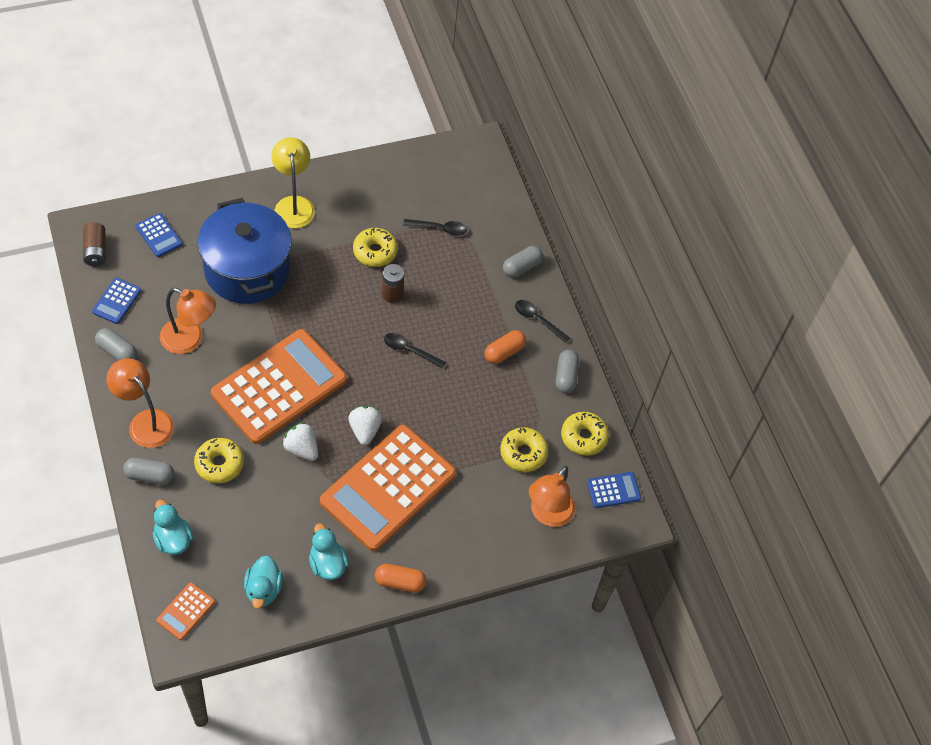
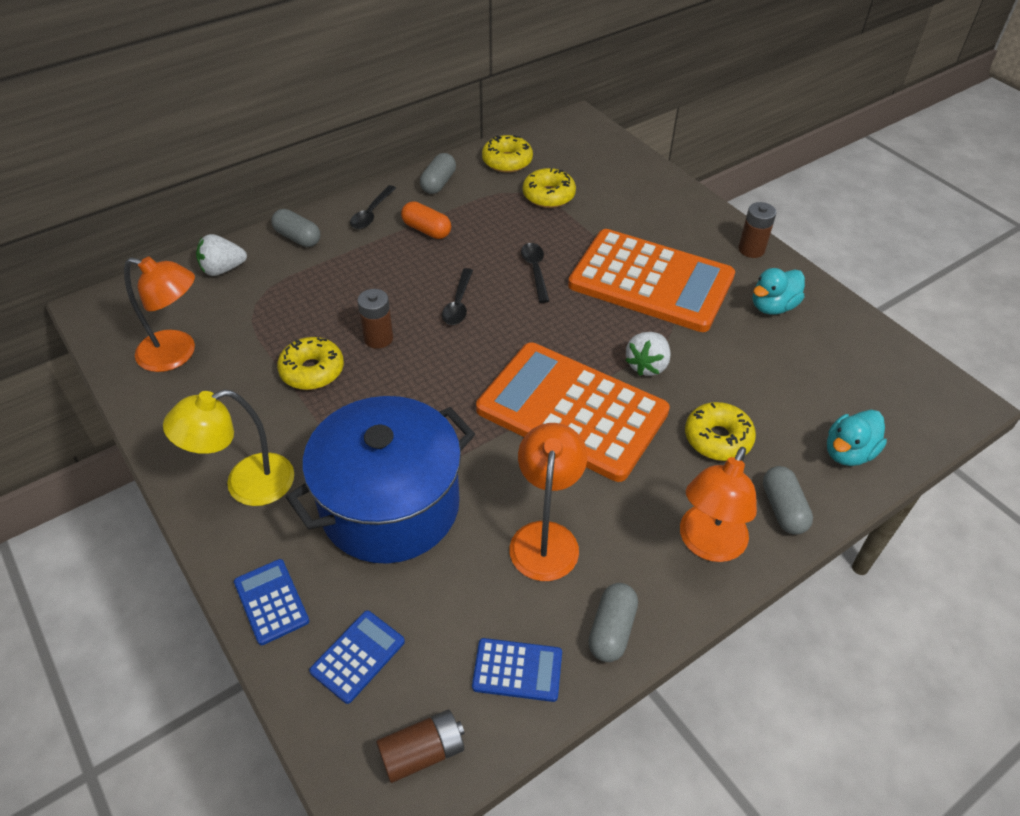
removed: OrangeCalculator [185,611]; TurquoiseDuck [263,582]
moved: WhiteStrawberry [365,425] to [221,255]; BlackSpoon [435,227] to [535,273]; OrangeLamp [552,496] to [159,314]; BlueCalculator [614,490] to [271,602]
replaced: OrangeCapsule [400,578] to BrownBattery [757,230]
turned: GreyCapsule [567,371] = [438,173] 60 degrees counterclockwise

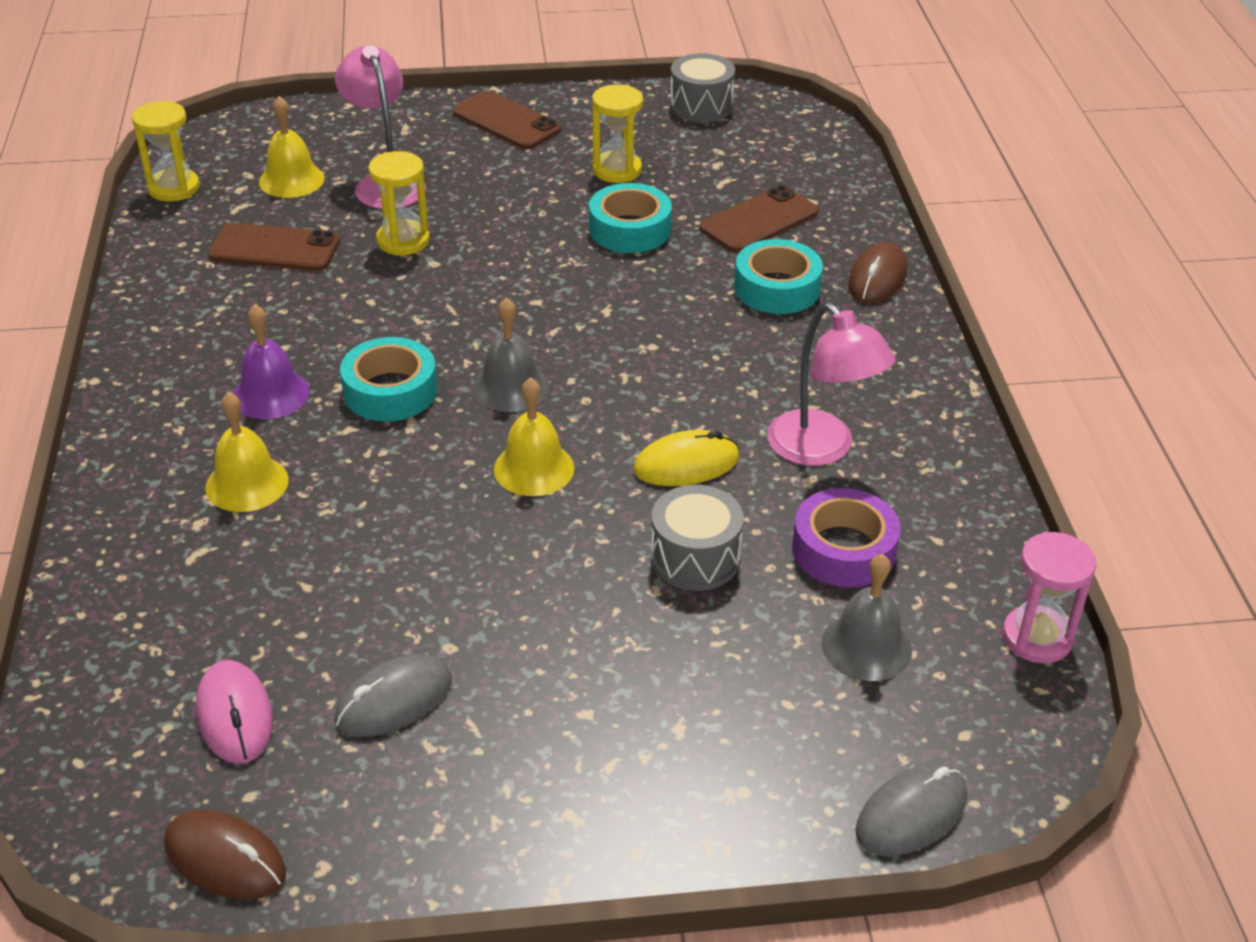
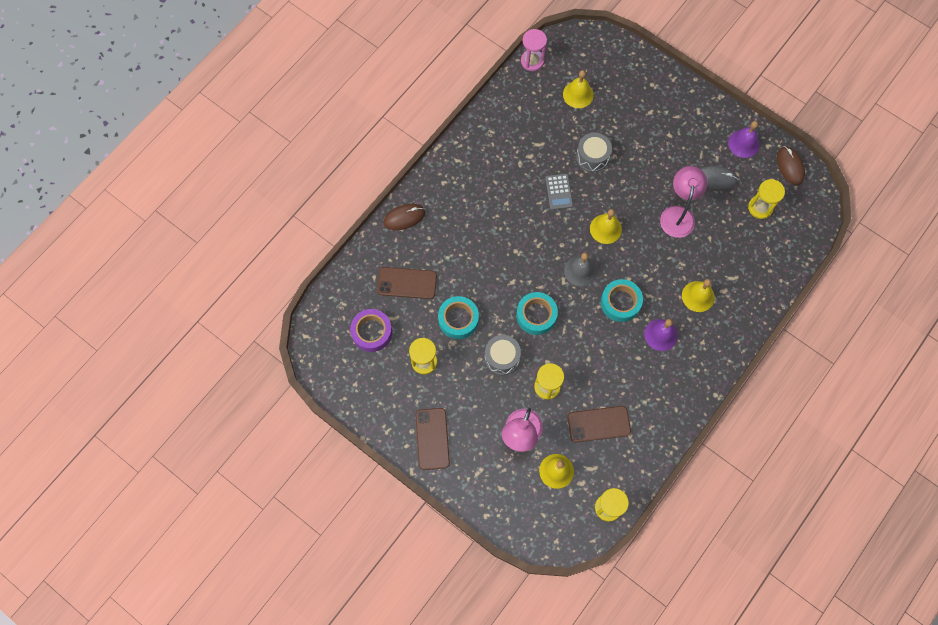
removed: GreyMouse [911,810]
added: PurpleBell [743,139]
moved: GreyDrum [702,87] to [503,355]; TurquoiseTape [778,276] to [537,313]; PinkLamp [831,384] to [683,202]; PurpleTape [846,537] to [371,330]
replaced: PinkMouse [234,712] to YellowHourglass [766,199]; YellowMouse [686,458] to GreyCalculator [559,192]
recoloured: GreyBell [867,617] to YellowBell [578,89]
turned: BrownPhone [274,246] = [599,424] 60 degrees counterclockwise

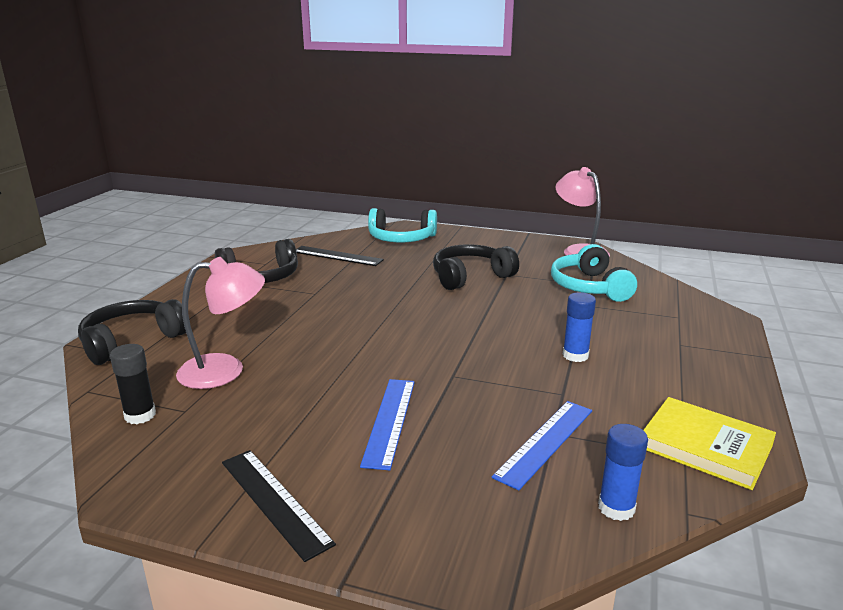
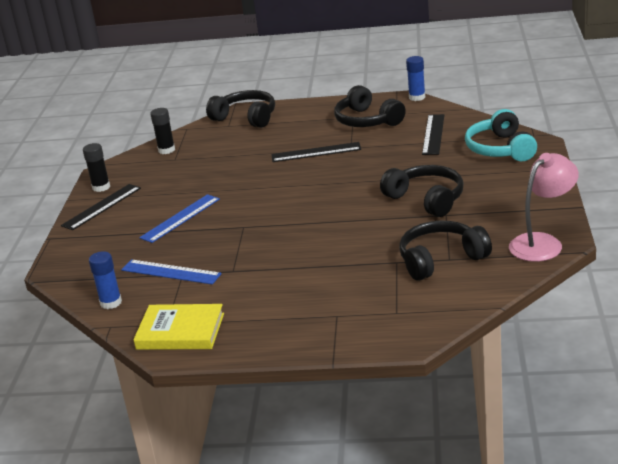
removed: PinkLamp [220,323]
added: BlackGlueStick [96,167]; BlackRuler [316,152]
moved: BlueGlueStick [579,327] to [415,78]
recoloured: TurquoiseHeadphones [594,273] to BlackHeadphones [445,250]
turned: BlueRuler [387,424] = [179,218] 45 degrees counterclockwise; YellowBook [709,443] = [178,327] 75 degrees clockwise

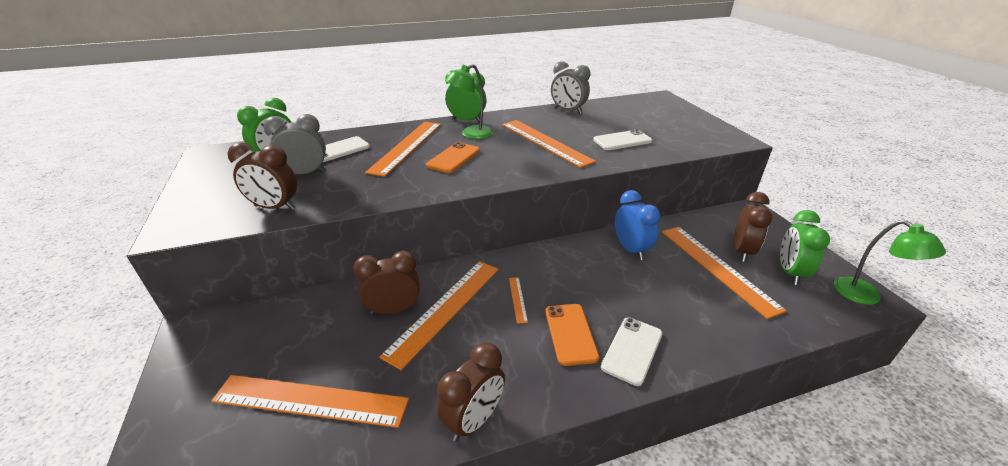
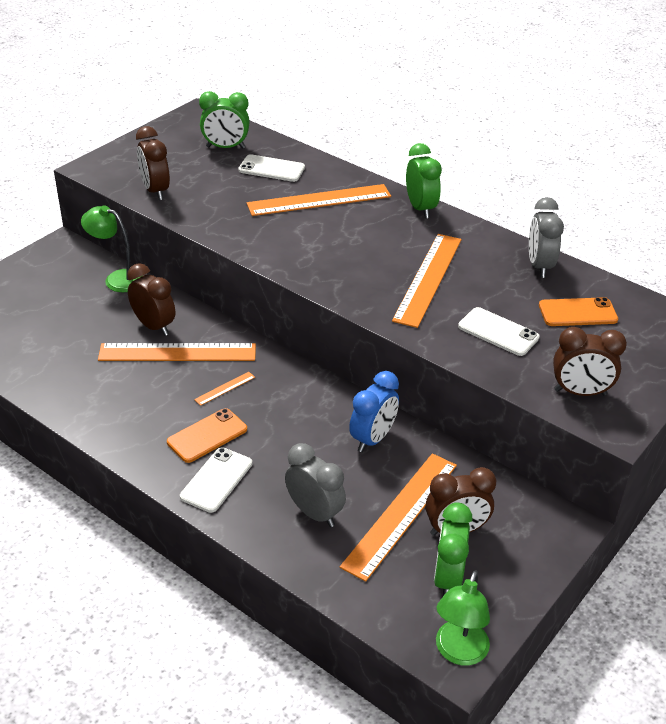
removed: OrangeRuler [310,401]
moved: GreyClock [294,144] to [315,485]; OrangePhone [453,157] to [578,311]; BrownClock [471,392] to [590,361]; GreenLamp [469,101] to [111,248]
turned: WhitePhone [631,351] = [216,480] 60 degrees counterclockwise; GreenClock [805,247] = [453,549] 60 degrees counterclockwise

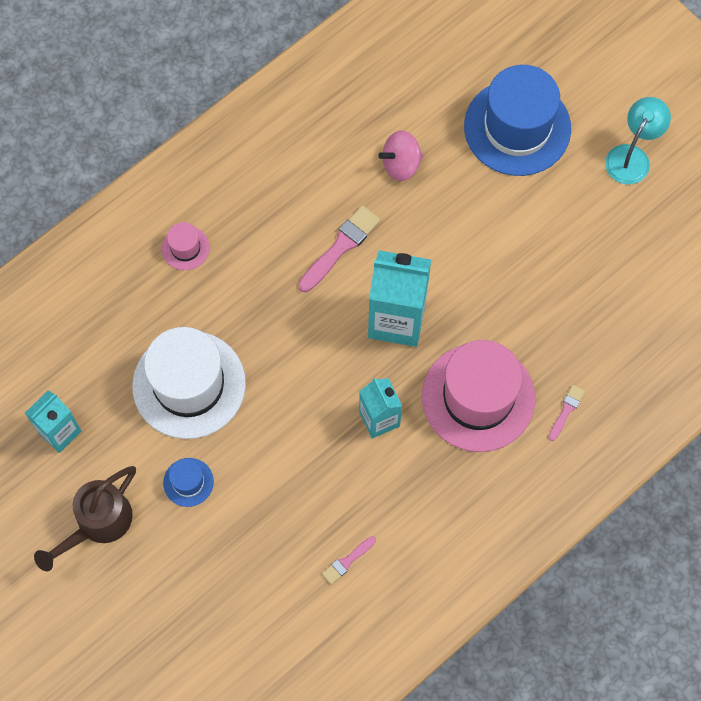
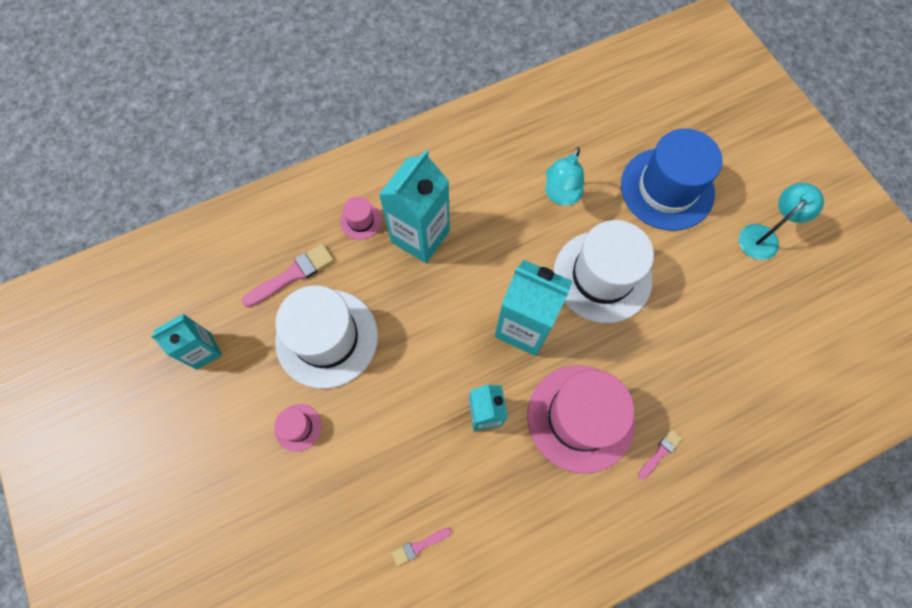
removed: BrownWateringCan [85,518]
added: TurquoiseCarton [414,206]; WhiteHat [603,271]
moved: PinkBrush [339,248] to [288,275]
replaced: PinkSpinningTop [400,155] to TurquoiseLamp [564,176]
recoloured: BlueHat [188,482] to PinkHat [298,427]

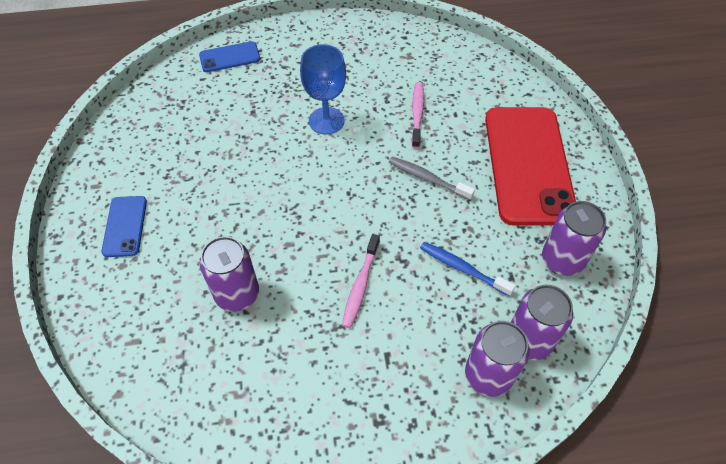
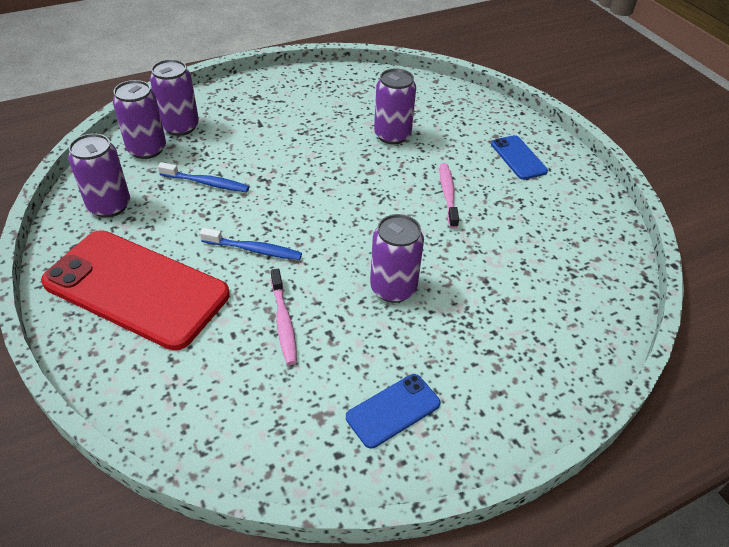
moved: BluePhone [229,56] to [393,411]; PinkToothbrush [361,281] to [449,196]
replaced: BlueGoblet [323,89] to PurpleCan [397,258]
recoloured: GreyToothbrush [432,178] to BlueToothbrush [251,244]
turned: RedPhone [530,166] = [135,290] 45 degrees counterclockwise

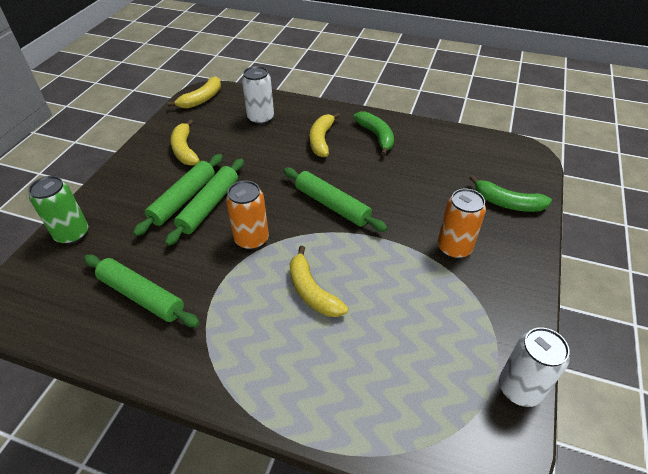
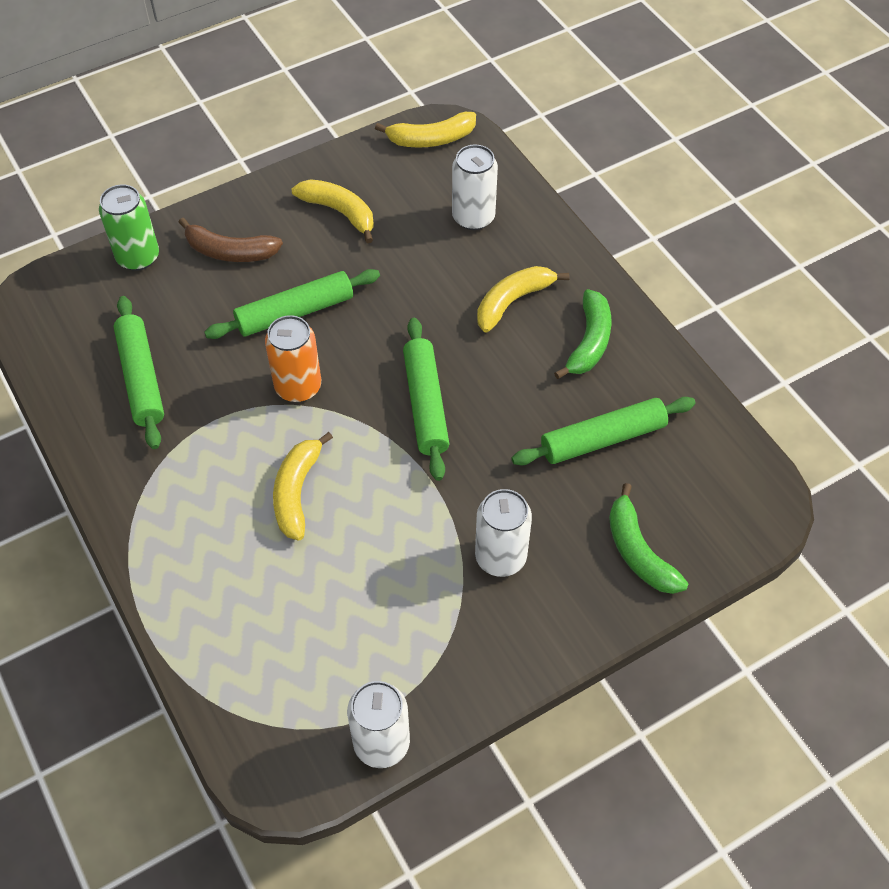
added: BrownBanana [231,240]
moved: GreenRollingPin [178,195] to [603,431]
recoloured: OrangeCan [462,224] to WhiteCan [503,533]
turned: YellowBanana [185,142] = [333,211] 105 degrees clockwise

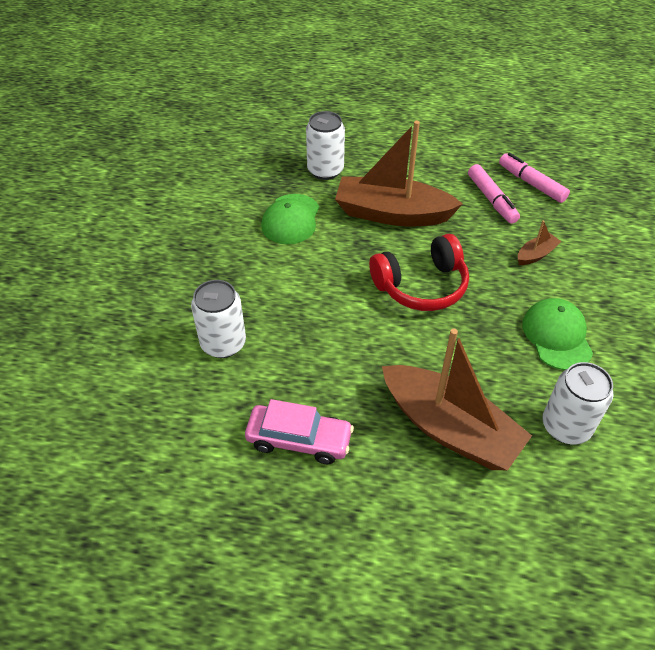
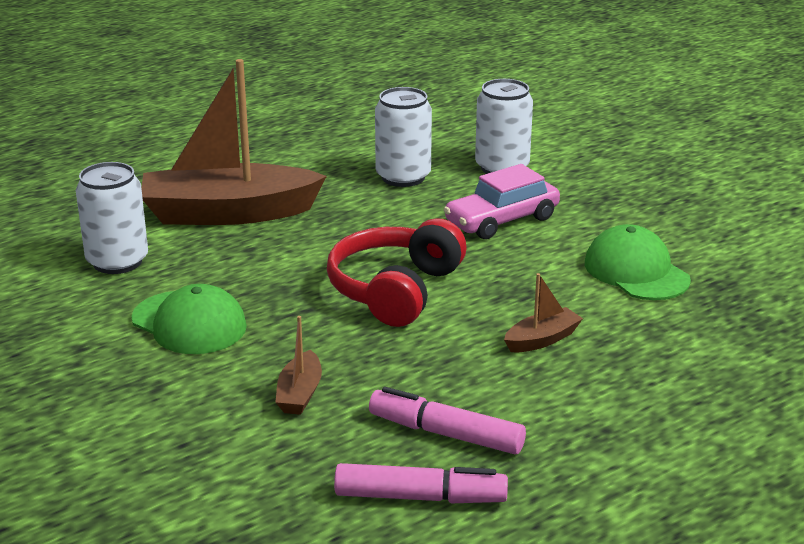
moved: PinkCar [299,431] to [502,201]; WhiteCan [325,145] to [403,137]
resized: BrownBoat [399,173] = [543,312] x0.42

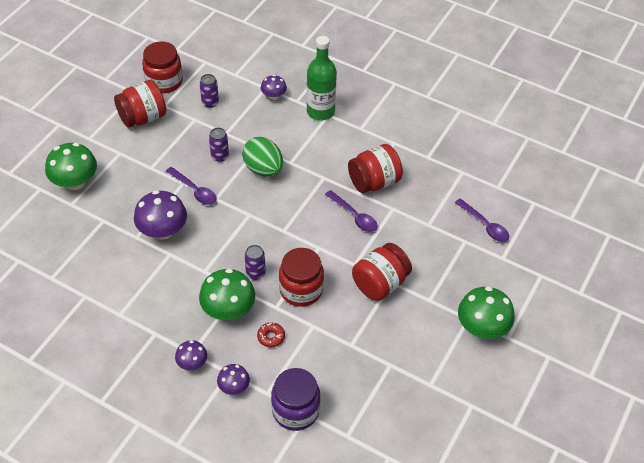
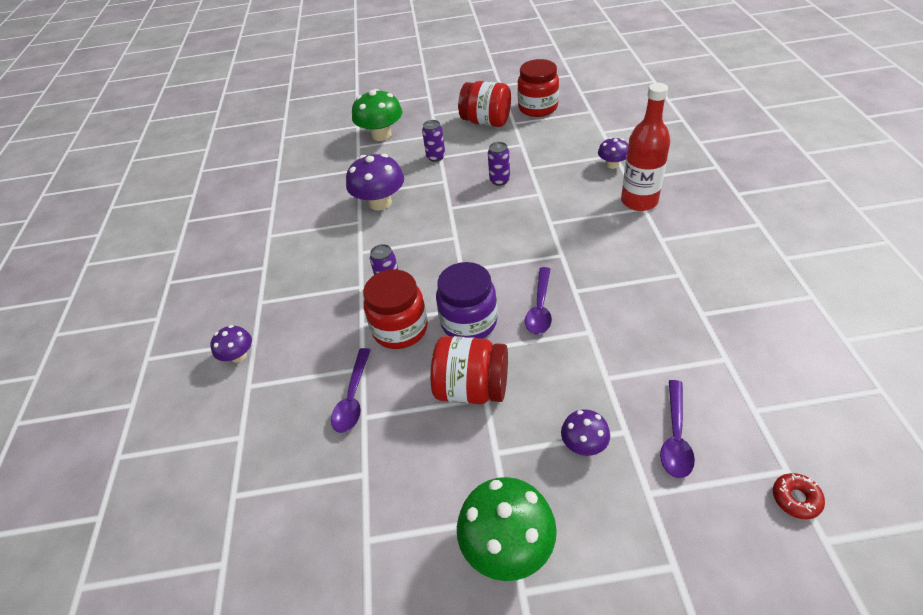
removed: GreenMushroom [227,294]; GreenEgg [262,157]; RedJar [375,168]
moved: PurpleSpoon [191,186] to [351,390]; PurpleMushroom [191,355] to [585,432]; PurpleCan [209,91] to [433,141]; RedDonut [271,334] to [799,496]; PurpleJar [295,399] to [466,300]
recoloured: GreenBottle [322,78] to RedBottle [645,147]

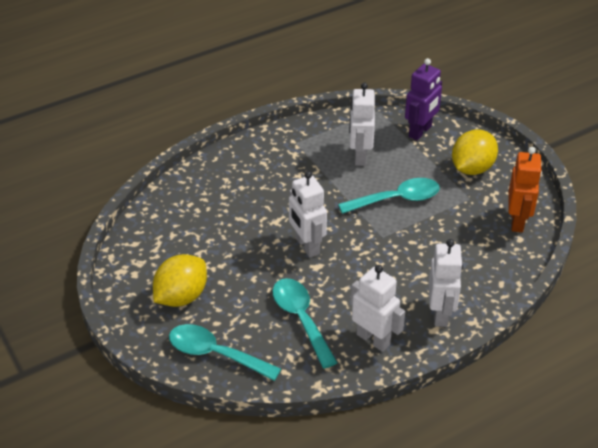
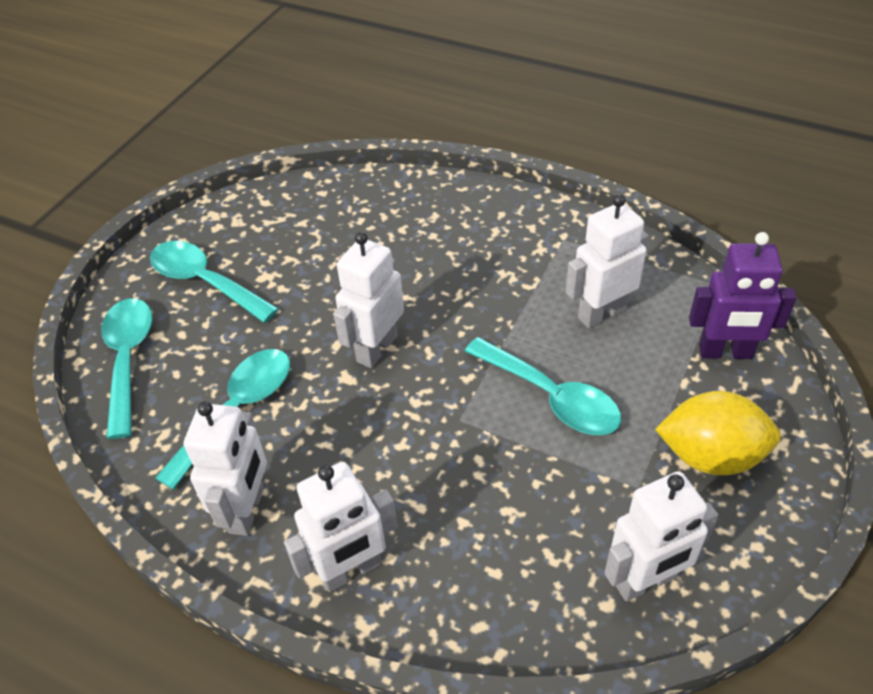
replaced: YellowLemon [180,280] to TurquoiseSpoon [214,282]
recoloured: OrangeRobot [525,189] to WhiteRobot [661,536]

